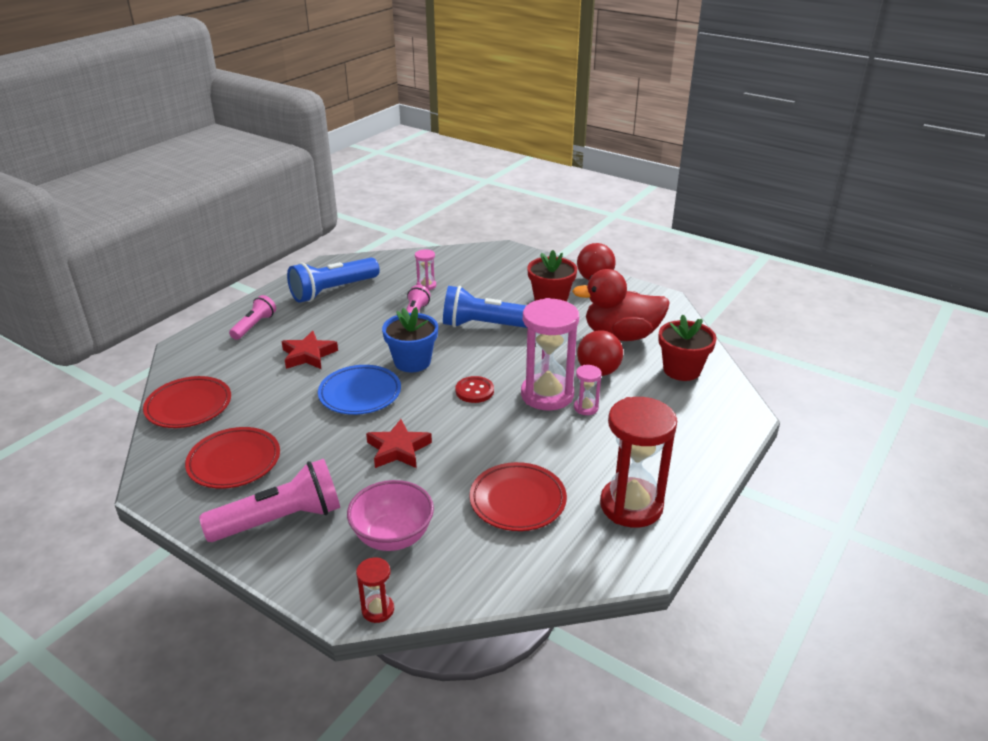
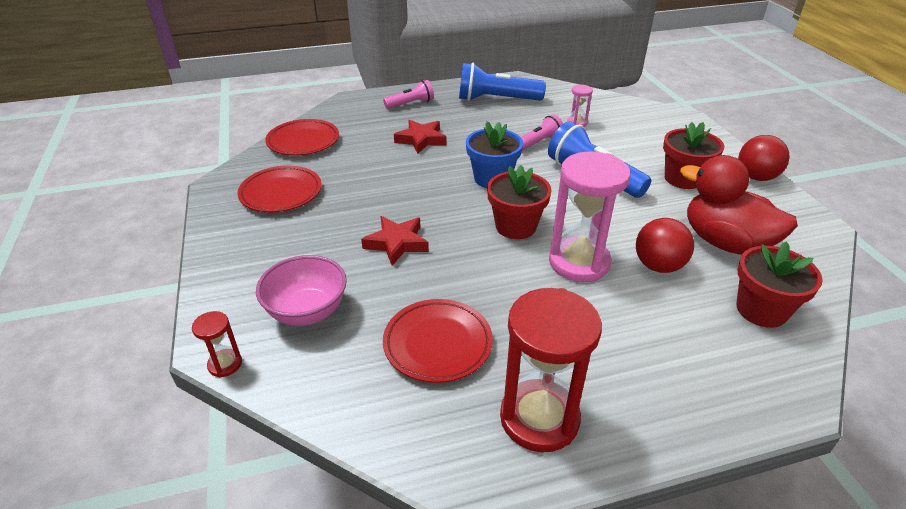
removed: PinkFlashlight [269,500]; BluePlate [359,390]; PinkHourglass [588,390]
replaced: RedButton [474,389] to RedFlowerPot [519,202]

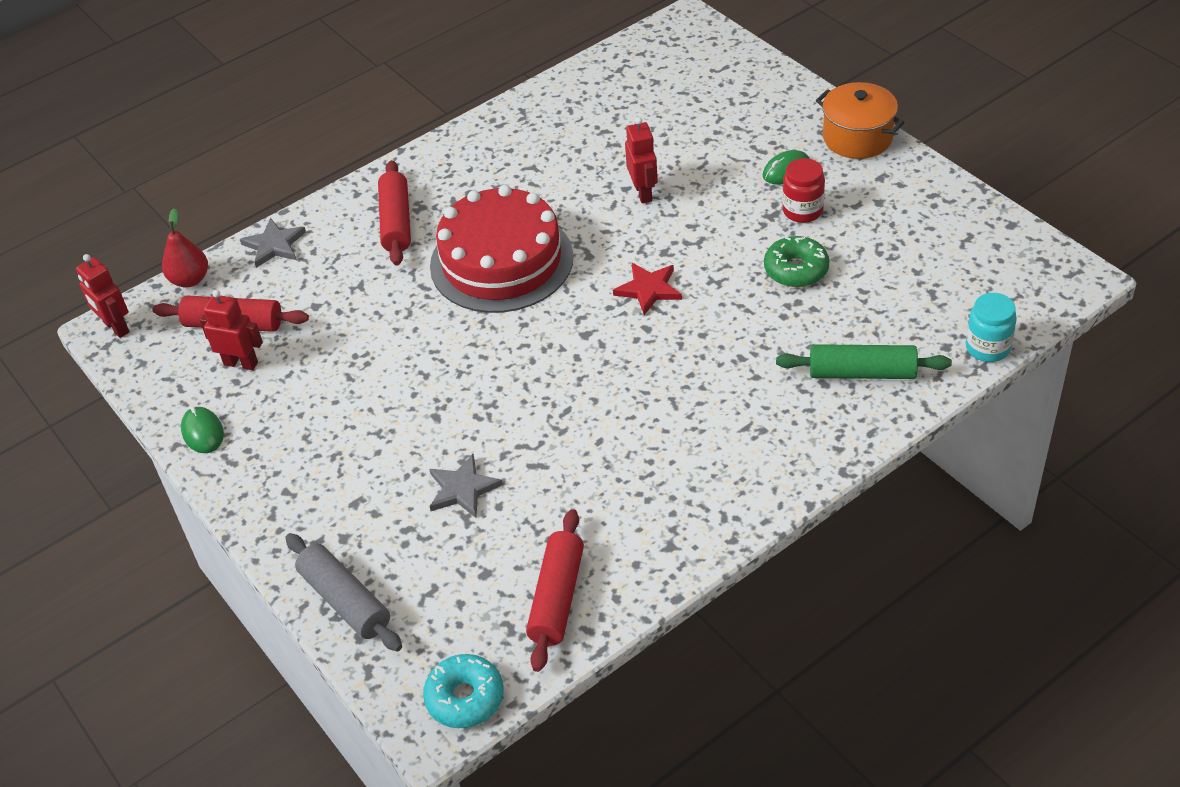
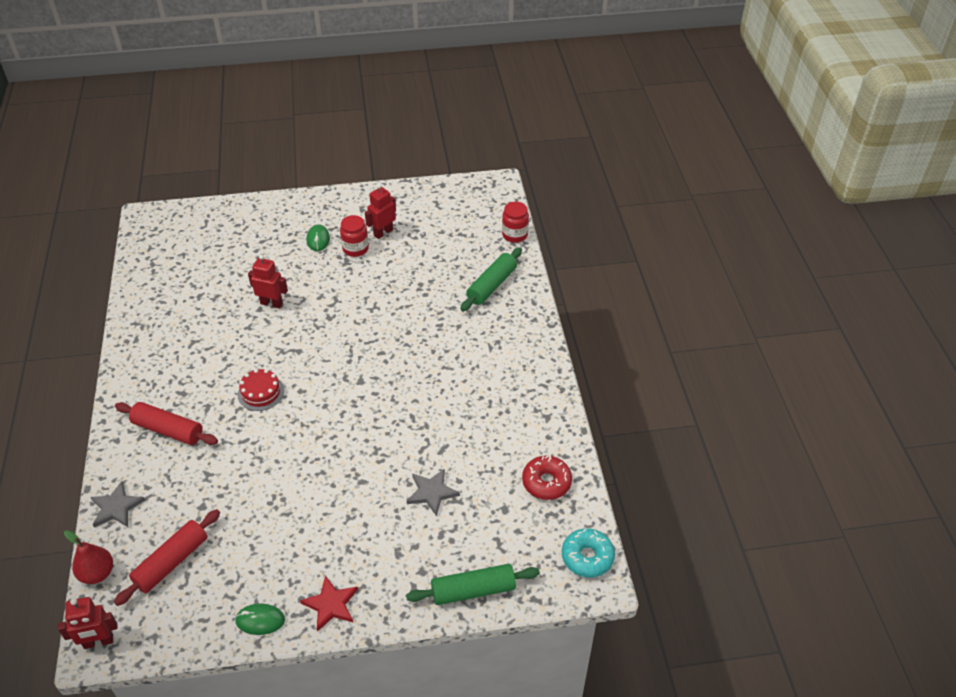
removed: GreenDonut [796,261]; OrangePot [860,120]
moved: RedRobot [231,330] to [380,211]; RedStar [647,289] to [329,603]
replaced: RedRollingPin [555,590] to RedDonut [547,477]
recoloured: GreyRollingPin [343,592] to GreenRollingPin [473,584]; TurquoiseJar [991,327] to RedJar [515,222]
resized: RedCake [501,249] = [261,390] x0.44

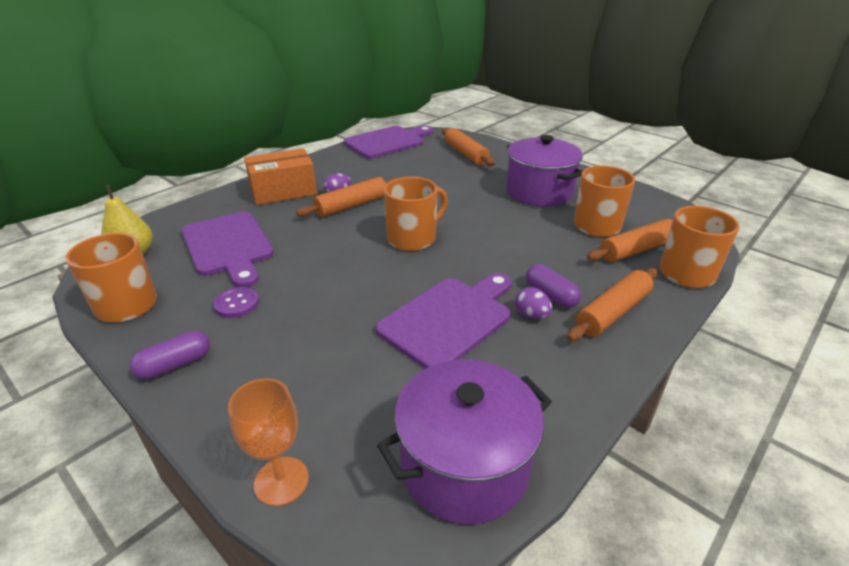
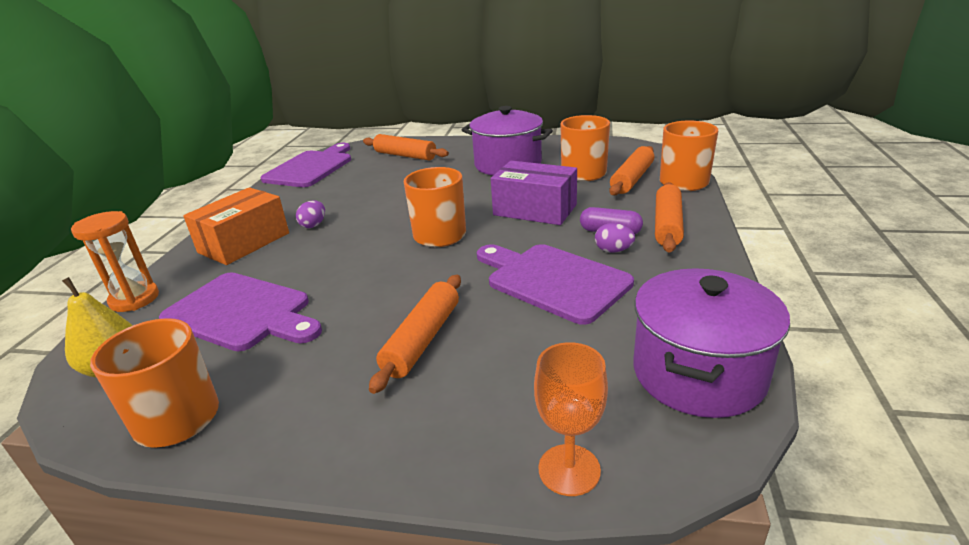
removed: PurpleCapsule [170,355]; PurpleButton [236,302]
added: OrangeHourglass [115,261]; PurpleBox [534,193]
moved: OrangeRollingPin [346,197] to [415,334]
turned: PurpleCuttingBoard [444,321] = [555,284] 60 degrees counterclockwise

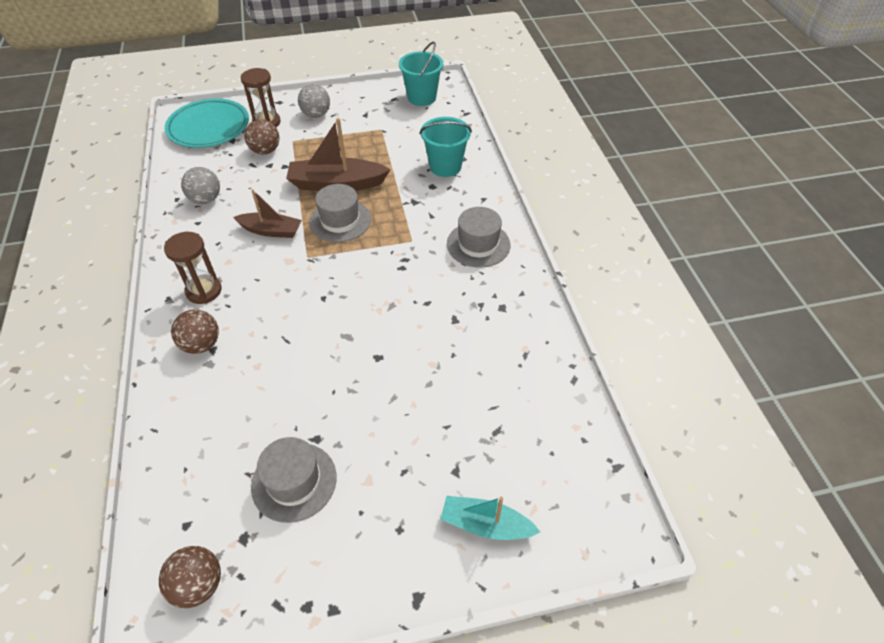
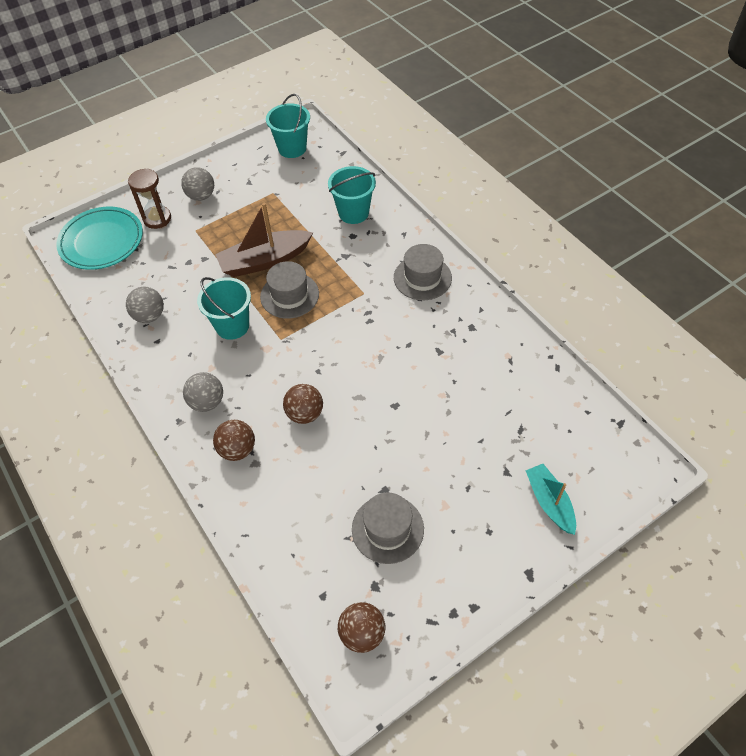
moved: BrownBall [262,137] to [303,404]
replaced: BrownHourglass [193,268] to GreyBall [203,392]; BrownBoat [267,213] to TurquoiseBucket [224,308]
turned: TurquoiseBoat [490,518] = [551,499] 75 degrees clockwise

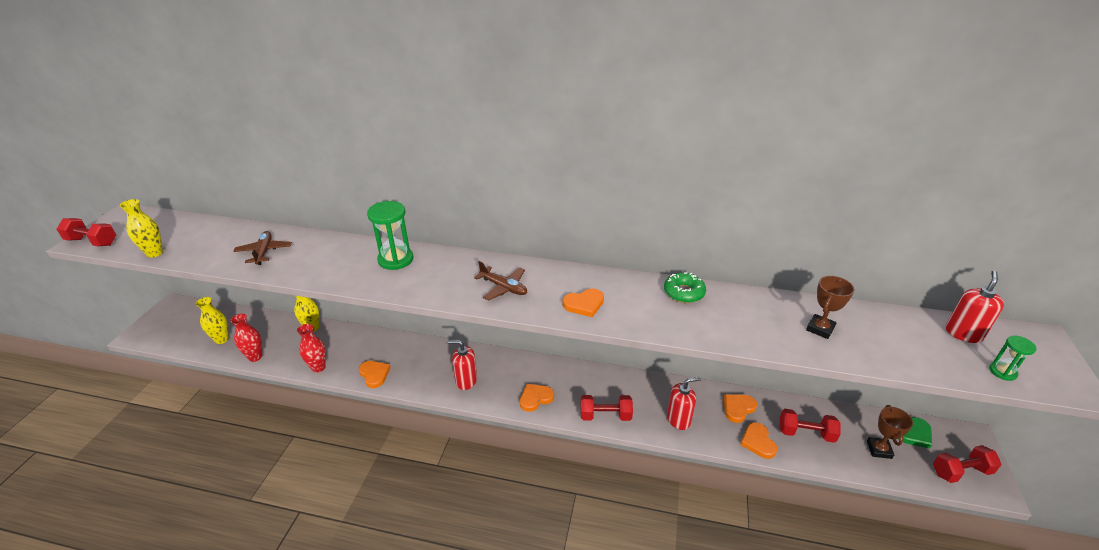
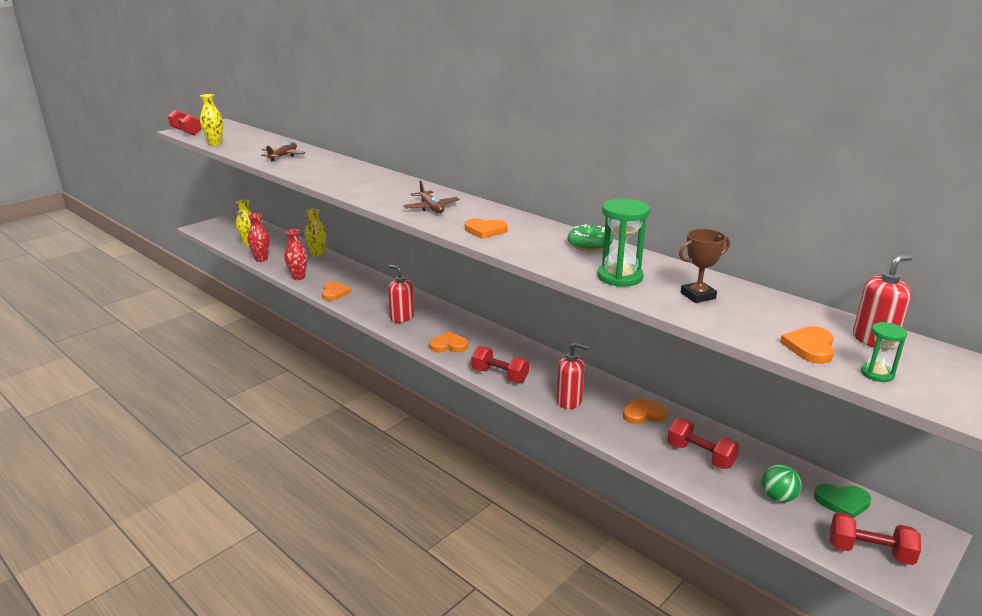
moved: GreenHourglass [390,235] to [624,242]; OrangeHeart [758,440] to [807,345]
replaced: BrownTrophy [890,432] to GreenBall [782,483]

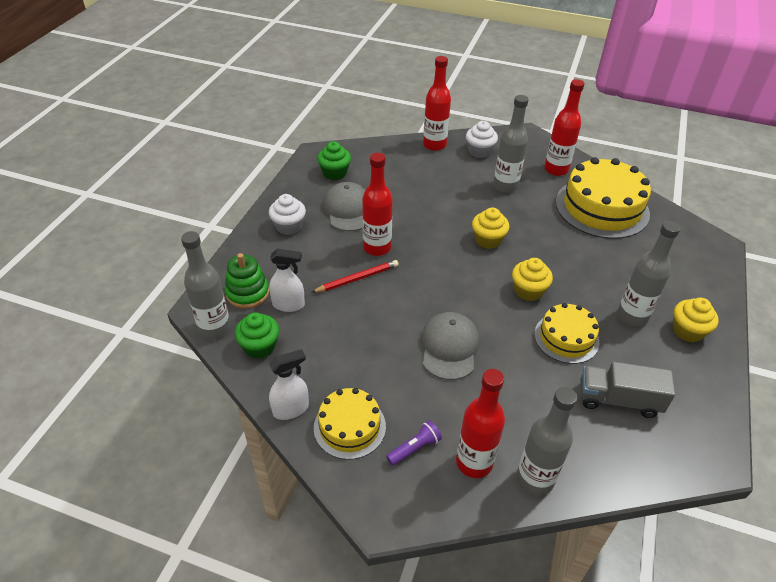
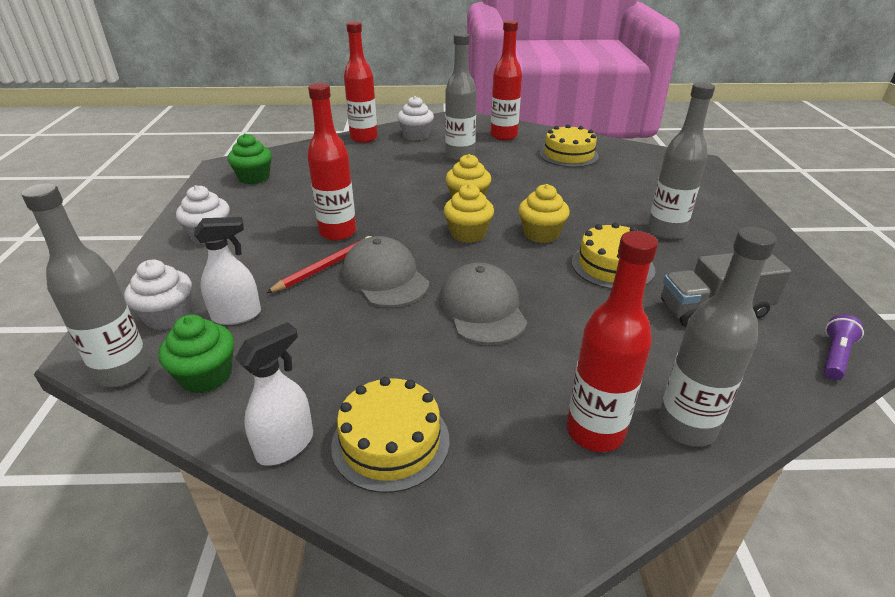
moved: GreyCap [344,206] to [385,271]; PurpleFlashlight [414,443] to [844,347]; YellowCupcake [696,320] to [469,213]
replaced: GreenStackingToy [247,281] to WhiteCupcake [158,295]
resized: YellowCake [603,198] = [569,145] x0.57

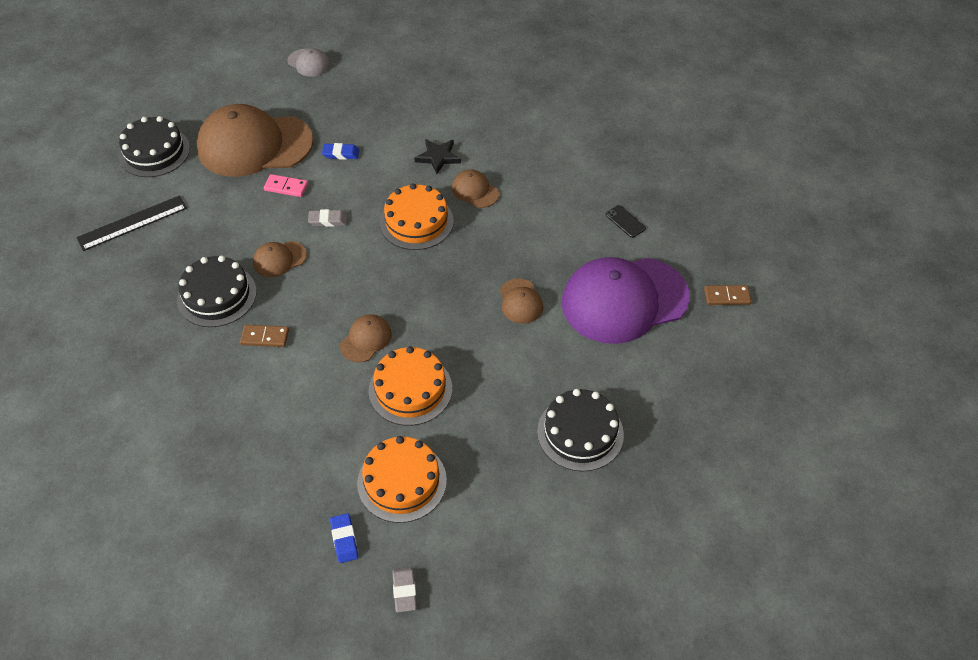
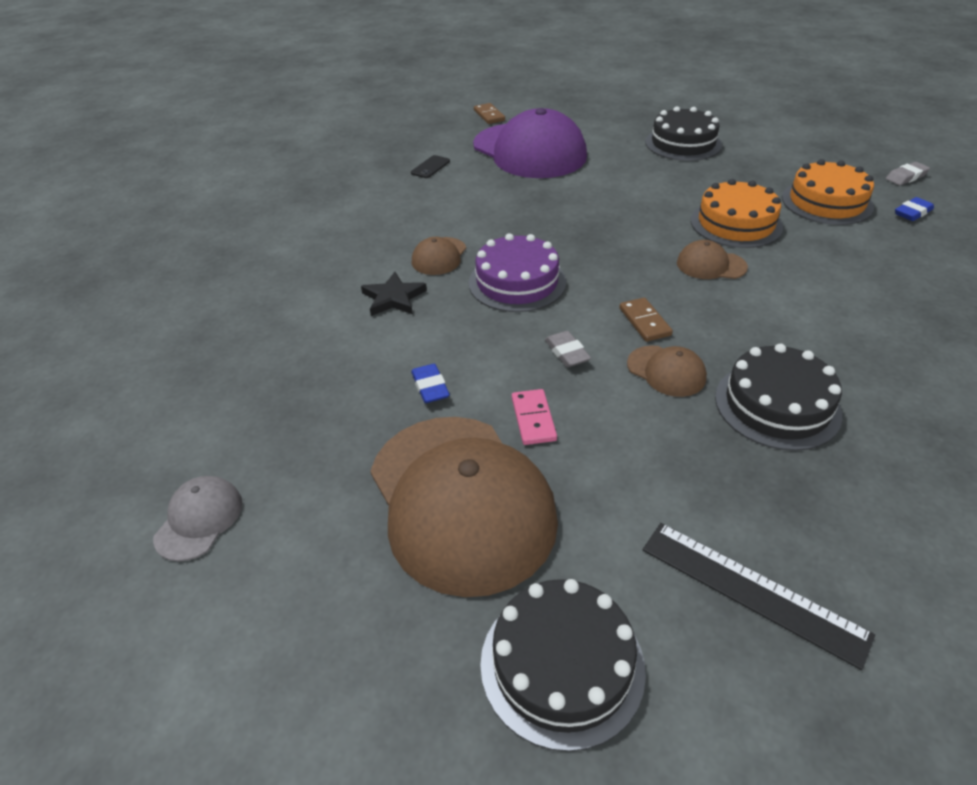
removed: BrownCap [521,301]
moved: BrownDomino [264,336] to [646,320]
recoloured: OrangeCake [417,217] to PurpleCake [517,272]

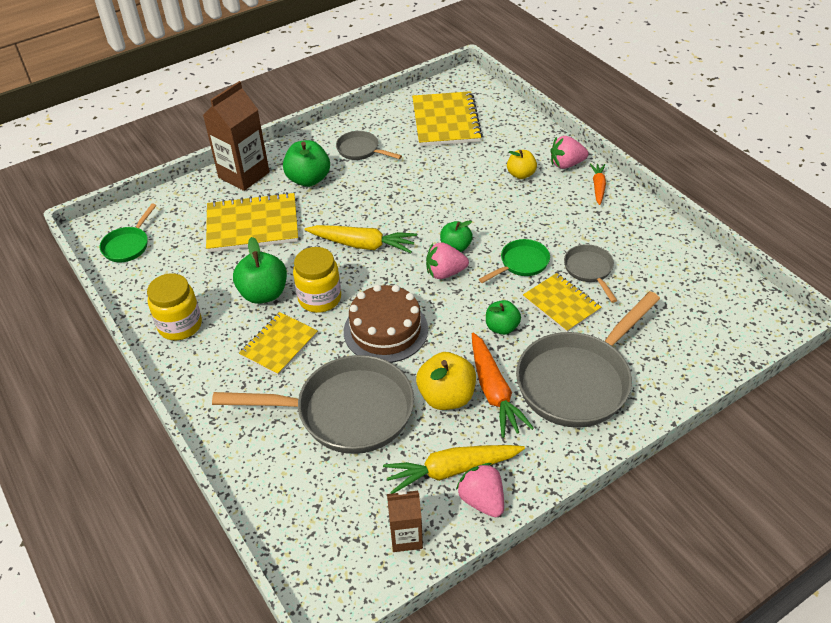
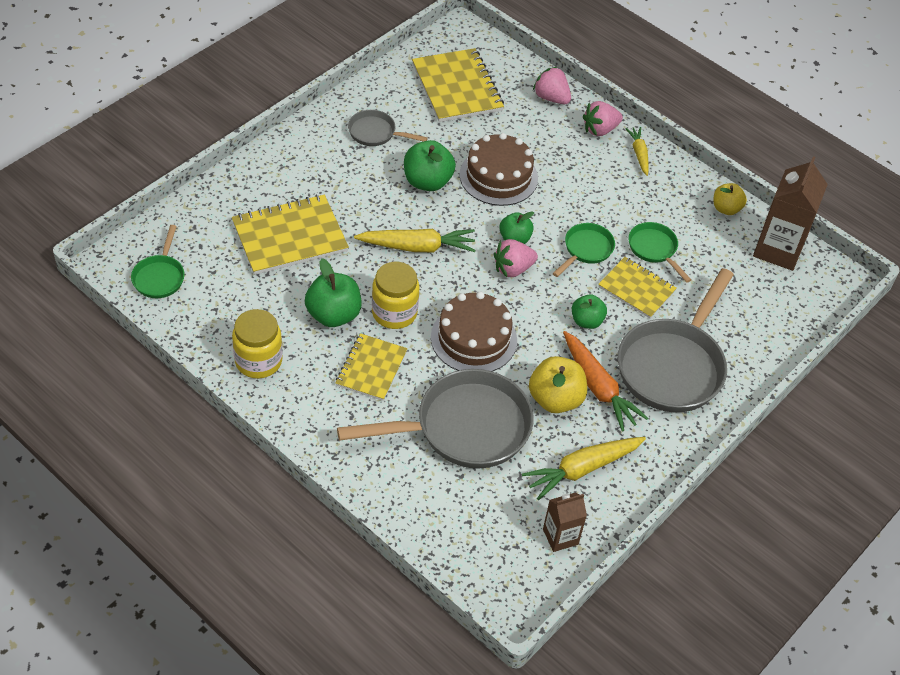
added: BrownCake [498,169]
moved: BrownCarton [236,136] to [790,213]; GreenApple [306,163] to [430,165]; PinkStrawberry [480,490] to [552,85]; YellowApple [522,164] to [730,199]
recoloured: GreyPan [590,273] to GreenPan [660,252]; OrangeCarrot [598,184] to YellowCarrot [637,151]

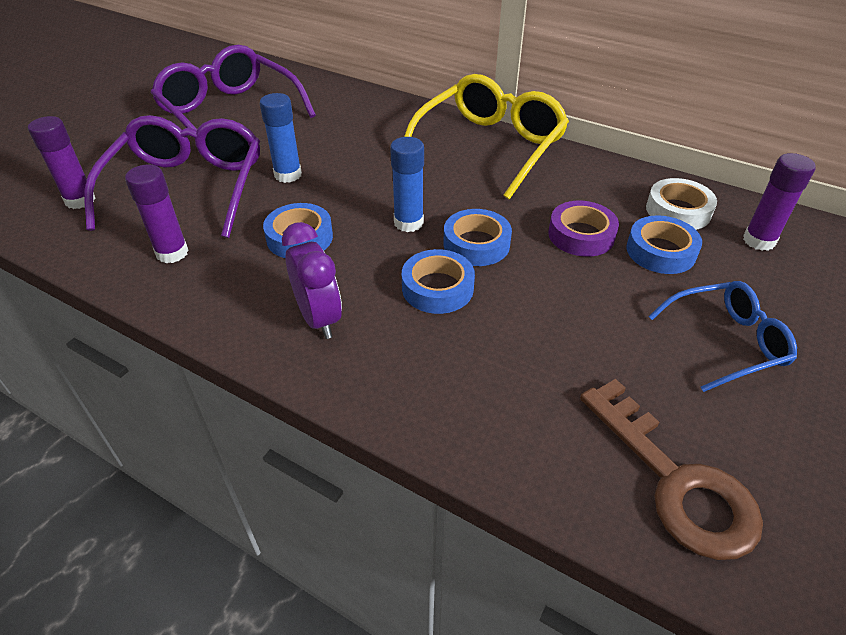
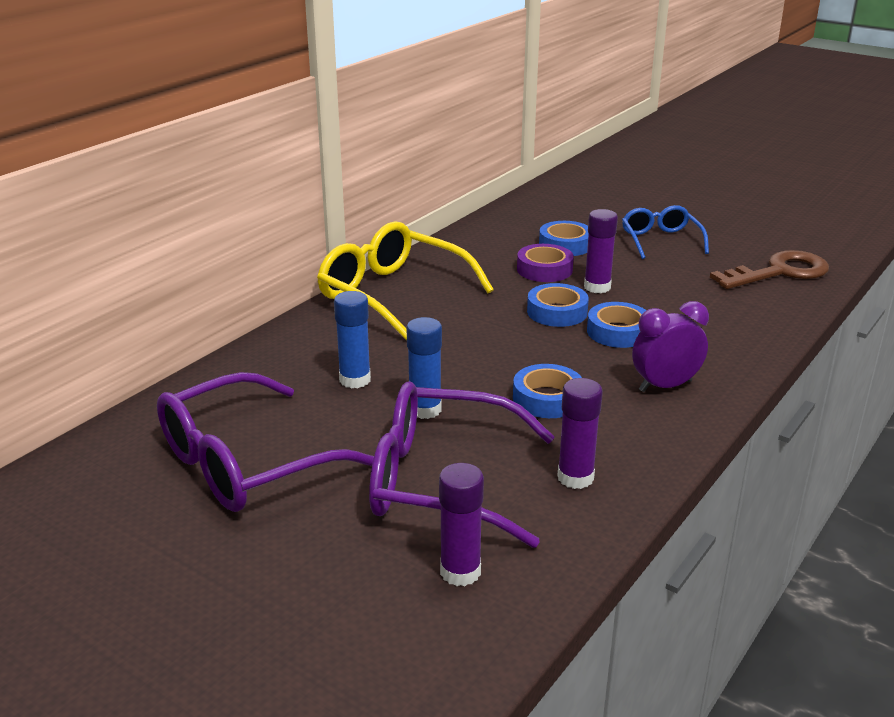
removed: WhiteTape [681,204]
moved: BlueGlueStick [407,184] to [352,340]; PurpleGlueStick [779,202] to [601,251]

